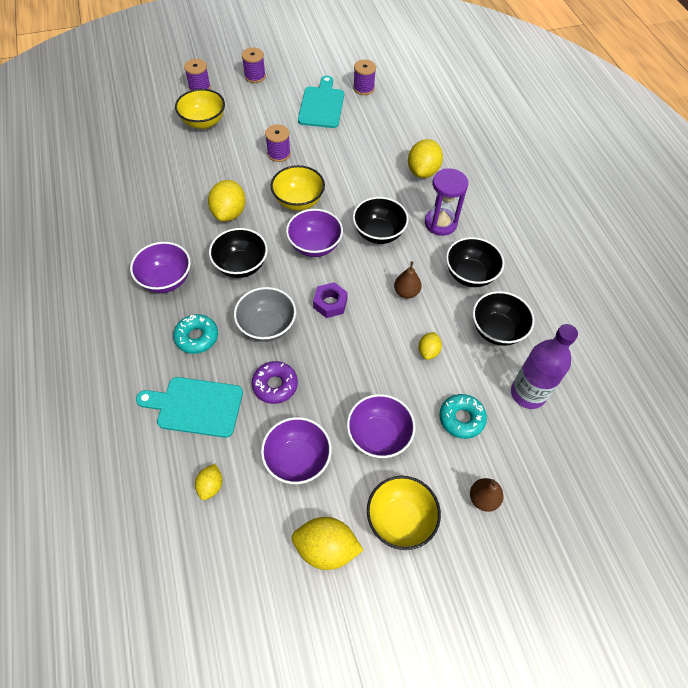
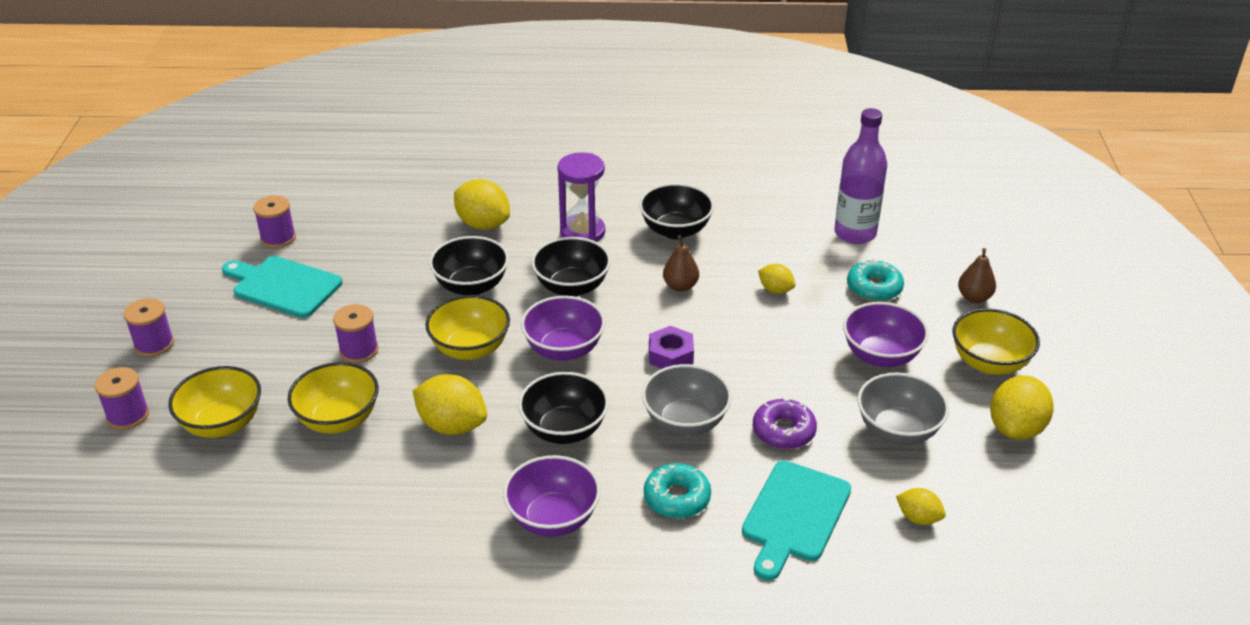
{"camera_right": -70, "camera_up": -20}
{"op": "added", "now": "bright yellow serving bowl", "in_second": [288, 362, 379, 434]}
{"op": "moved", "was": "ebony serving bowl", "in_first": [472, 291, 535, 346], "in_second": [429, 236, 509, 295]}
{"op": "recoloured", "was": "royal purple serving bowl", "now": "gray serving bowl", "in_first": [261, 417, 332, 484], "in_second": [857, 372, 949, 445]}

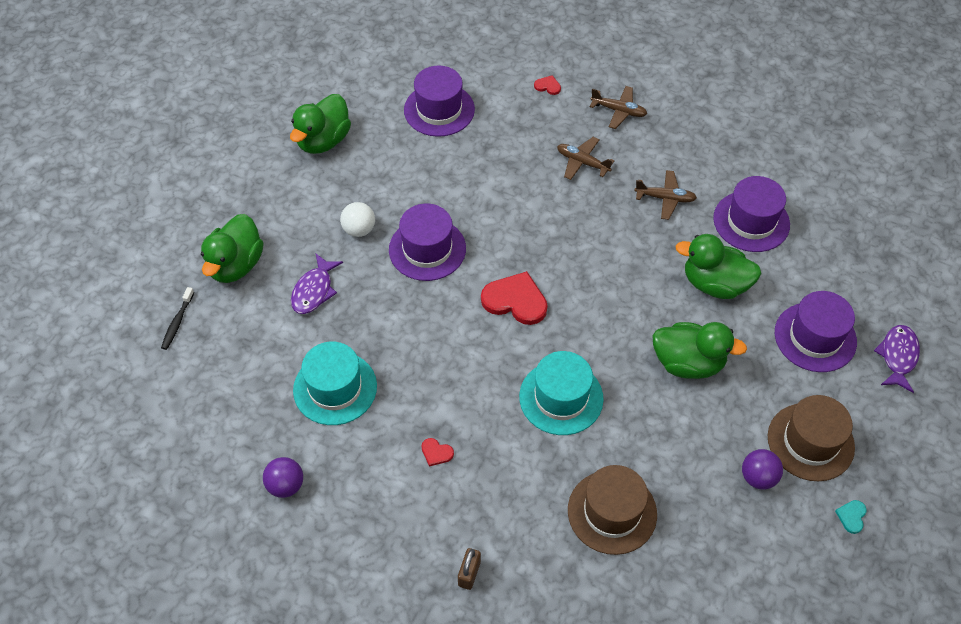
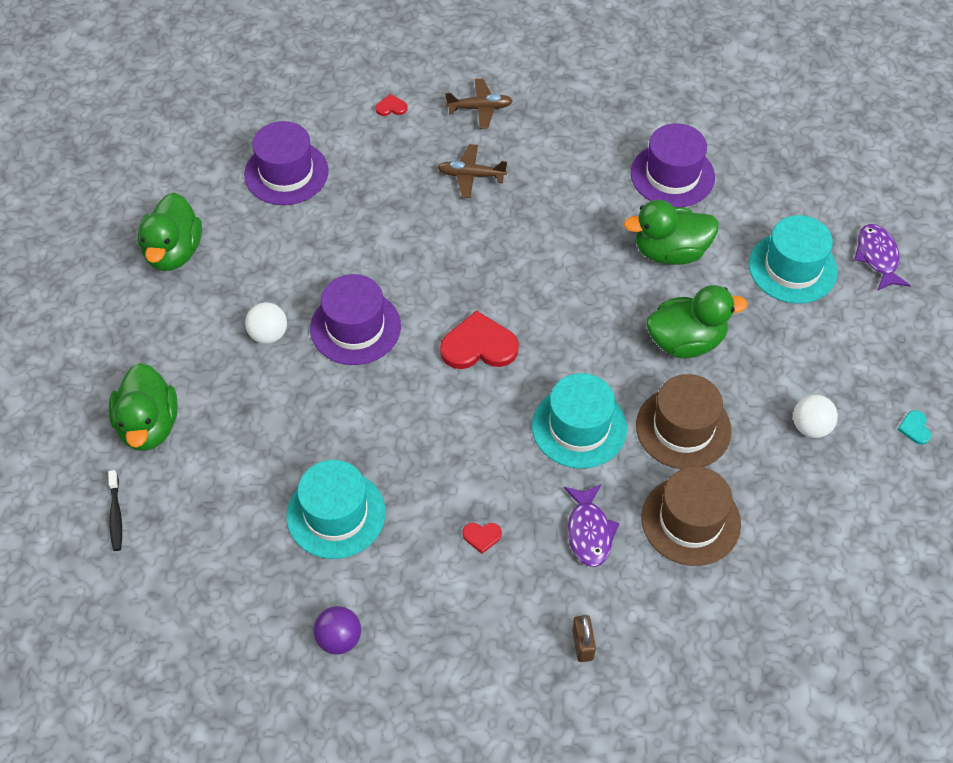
{"camera_right": -25, "camera_up": 0}
{"op": "removed", "was": "russet plane", "in_first": [634, 170, 697, 220]}
{"op": "moved", "was": "royal purple toy fish", "in_first": [291, 254, 343, 314], "in_second": [564, 484, 620, 567]}
{"op": "moved", "was": "russet hat", "in_first": [768, 395, 855, 481], "in_second": [636, 374, 732, 469]}
{"op": "recoloured", "was": "royal purple sphere", "now": "snow-white sphere", "in_first": [742, 449, 783, 490], "in_second": [793, 395, 838, 438]}
{"op": "recoloured", "was": "royal purple hat", "now": "turquoise hat", "in_first": [775, 291, 857, 372], "in_second": [749, 215, 838, 304]}

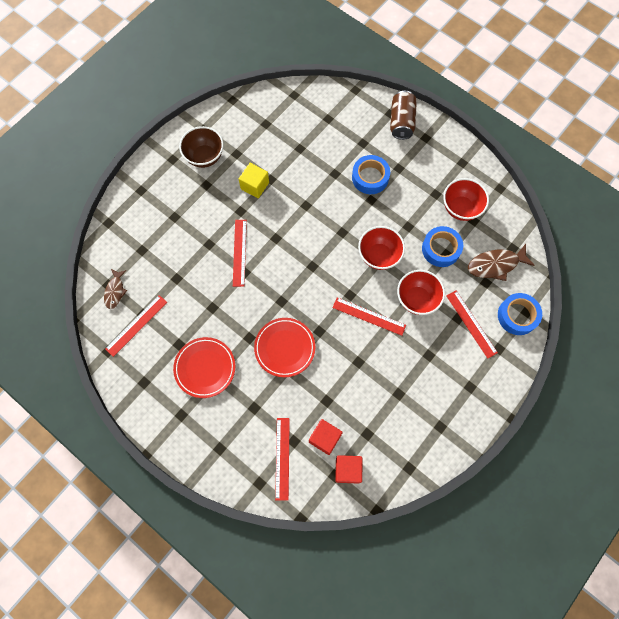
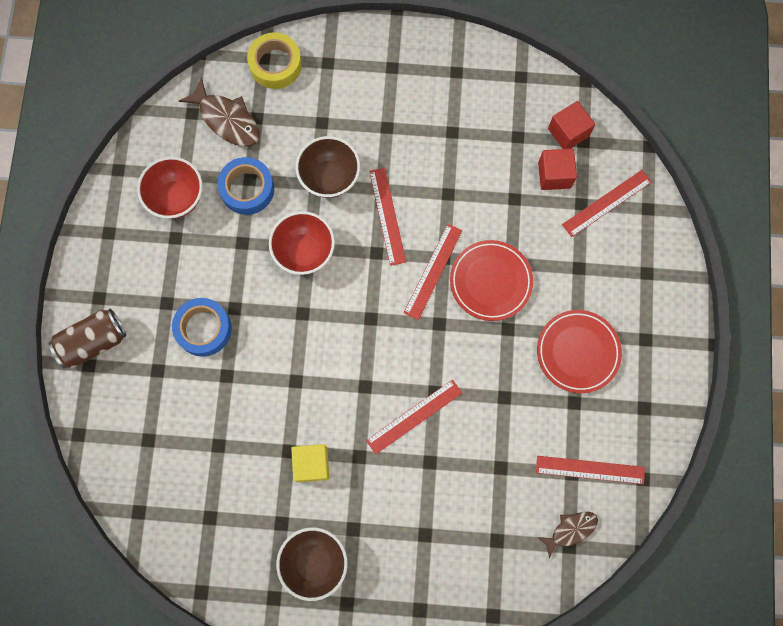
{"camera_right": -125, "camera_up": 5}
{"op": "moved", "was": "red ruler", "in_first": [446, 290, 498, 359], "in_second": [404, 224, 462, 320]}
{"op": "recoloured", "was": "red serving bowl", "now": "russet serving bowl", "in_first": [397, 270, 445, 315], "in_second": [296, 136, 360, 198]}
{"op": "recoloured", "was": "royal blue tape", "now": "bright yellow tape", "in_first": [498, 293, 542, 335], "in_second": [247, 32, 302, 89]}

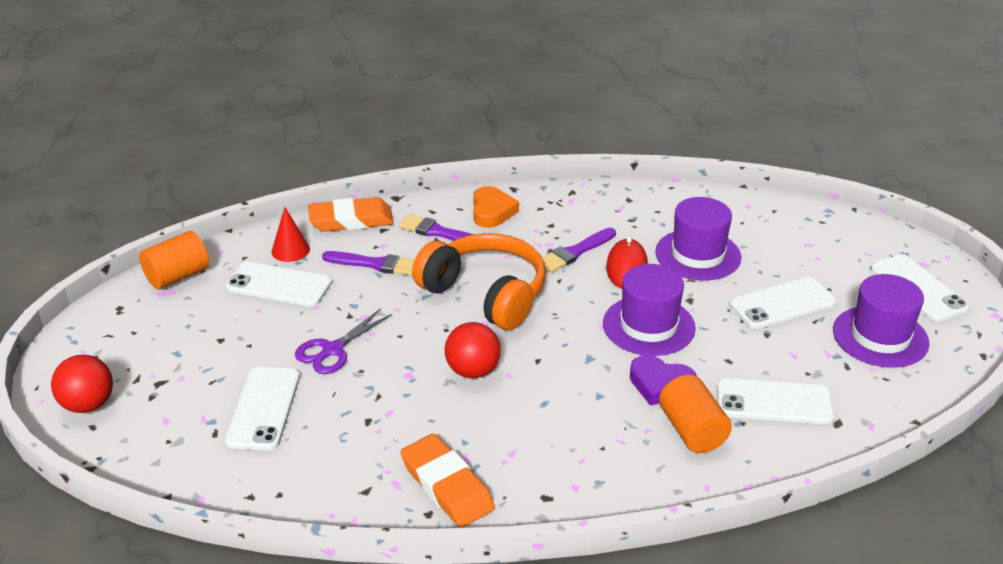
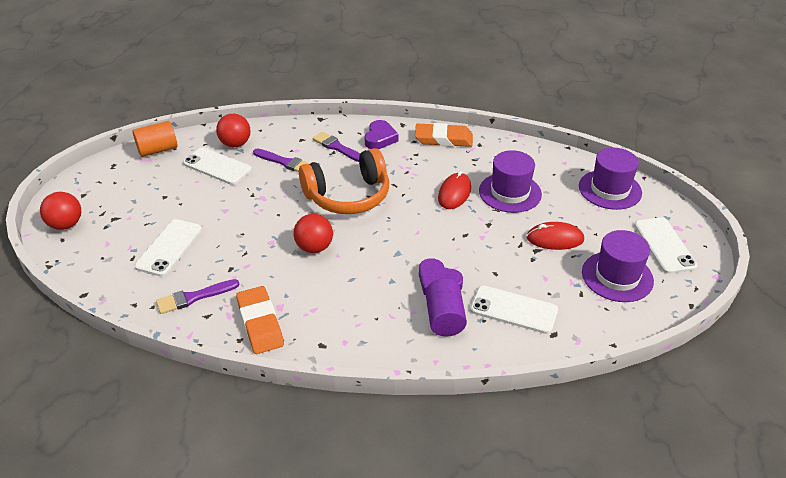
{"camera_right": 15, "camera_up": 5}
{"op": "removed", "was": "royal purple shears", "in_first": [295, 308, 392, 374]}
{"op": "moved", "was": "orange-coloured pencil eraser", "in_first": [308, 197, 394, 232], "in_second": [415, 123, 473, 147]}
{"op": "moved", "was": "royal purple paint brush", "in_first": [542, 228, 616, 272], "in_second": [156, 279, 240, 314]}
{"op": "moved", "was": "royal purple hat", "in_first": [603, 264, 696, 356], "in_second": [579, 148, 642, 210]}
{"op": "replaced", "was": "red cone shape", "now": "red sphere", "in_first": [272, 207, 310, 262], "in_second": [216, 114, 250, 147]}
{"op": "replaced", "was": "snow-white smartphone", "now": "red mouse", "in_first": [730, 277, 836, 329], "in_second": [527, 222, 584, 250]}
{"op": "recoloured", "was": "orange-coloured love heart", "now": "royal purple love heart", "in_first": [473, 186, 519, 228], "in_second": [365, 120, 399, 149]}
{"op": "recoloured", "was": "orange-coloured cylinder shape", "now": "royal purple cylinder shape", "in_first": [659, 375, 732, 453], "in_second": [425, 278, 467, 336]}
{"op": "turned", "was": "orange-coloured headset", "in_first": [412, 233, 546, 330], "in_second": [299, 148, 389, 214], "clockwise": 105}

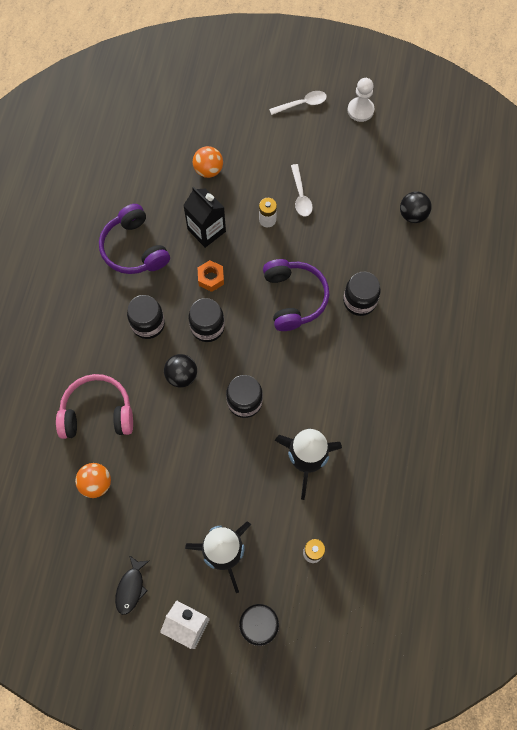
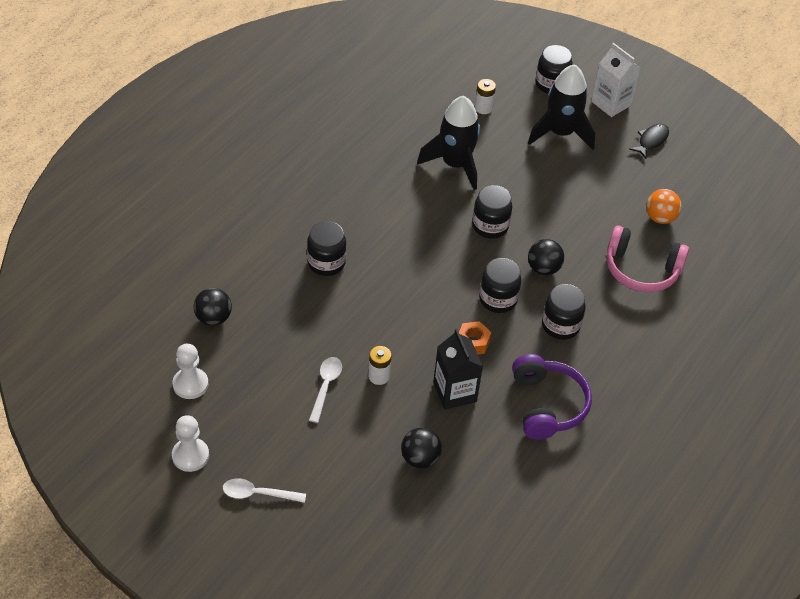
{"camera_right": -160, "camera_up": -20}
{"op": "removed", "was": "royal purple headset", "in_first": [263, 259, 329, 331]}
{"op": "added", "now": "snow-white chess pawn", "in_second": [172, 344, 208, 399]}
{"op": "recoloured", "was": "orange-coloured sphere", "now": "ebony sphere", "in_first": [193, 146, 223, 178], "in_second": [401, 428, 442, 469]}

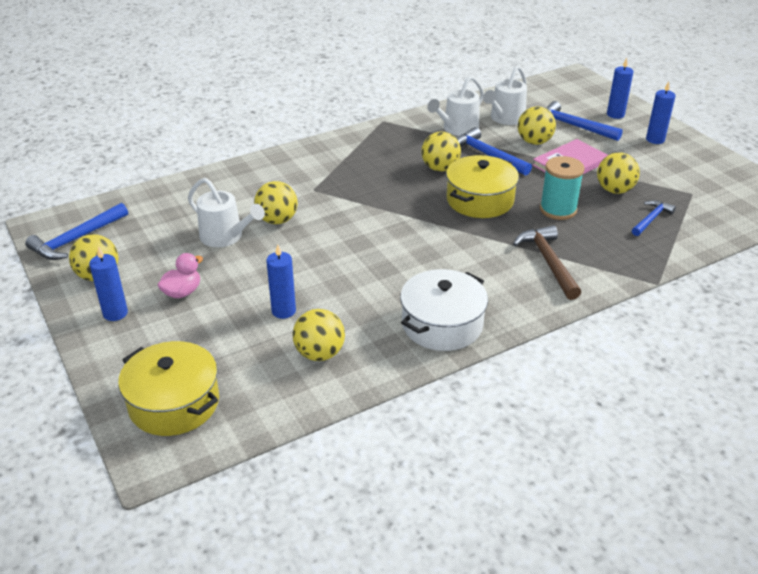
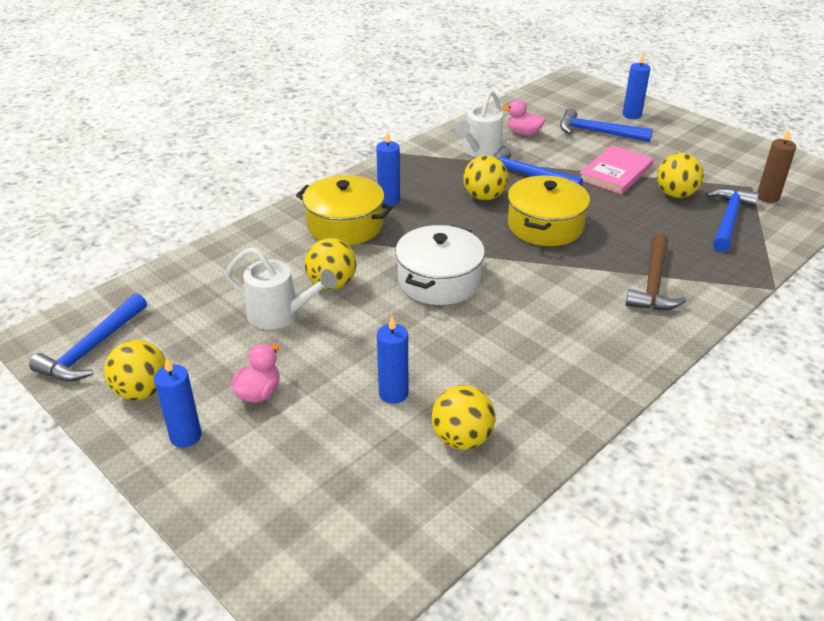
{"camera_right": -15, "camera_up": 0}
{"op": "removed", "was": "bright yellow sphere", "in_first": [518, 106, 556, 145]}
{"op": "removed", "was": "turquoise spool", "in_first": [540, 156, 585, 220]}
{"op": "added", "now": "russet candle", "in_second": [758, 130, 796, 203]}
{"op": "moved", "was": "bright yellow stockpot", "in_first": [118, 341, 219, 436], "in_second": [296, 175, 393, 245]}
{"op": "moved", "was": "snow-white stockpot", "in_first": [400, 269, 488, 351], "in_second": [395, 225, 485, 305]}
{"op": "moved", "was": "royal blue candle", "in_first": [646, 81, 676, 144], "in_second": [376, 131, 400, 205]}
{"op": "replaced", "was": "snow-white sprinkling can", "now": "rosy duck", "in_first": [483, 65, 527, 125], "in_second": [502, 100, 545, 136]}
{"op": "turned", "was": "russet claw hammer", "in_first": [513, 225, 581, 300], "in_second": [626, 233, 686, 310], "clockwise": -135}
{"op": "resized", "was": "royal blue claw hammer", "in_first": [632, 200, 676, 236], "in_second": [706, 188, 759, 252], "ratio": 1.55}

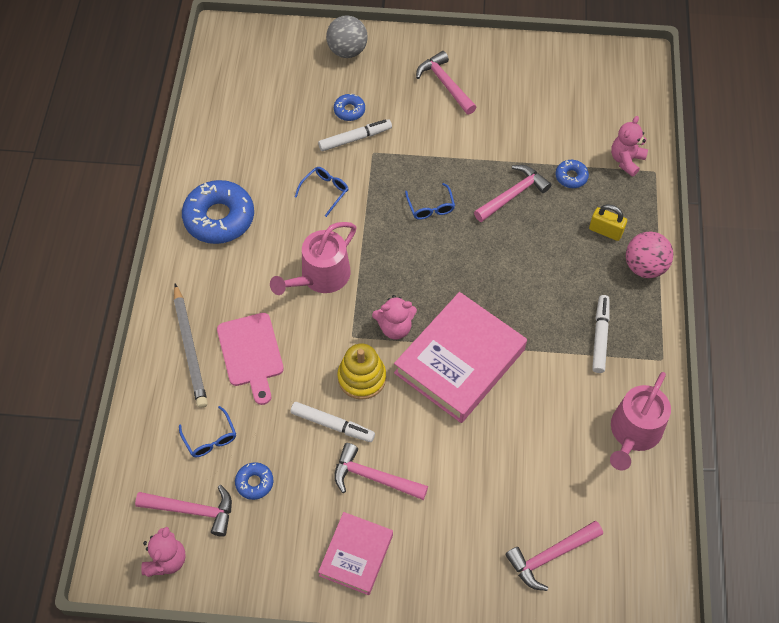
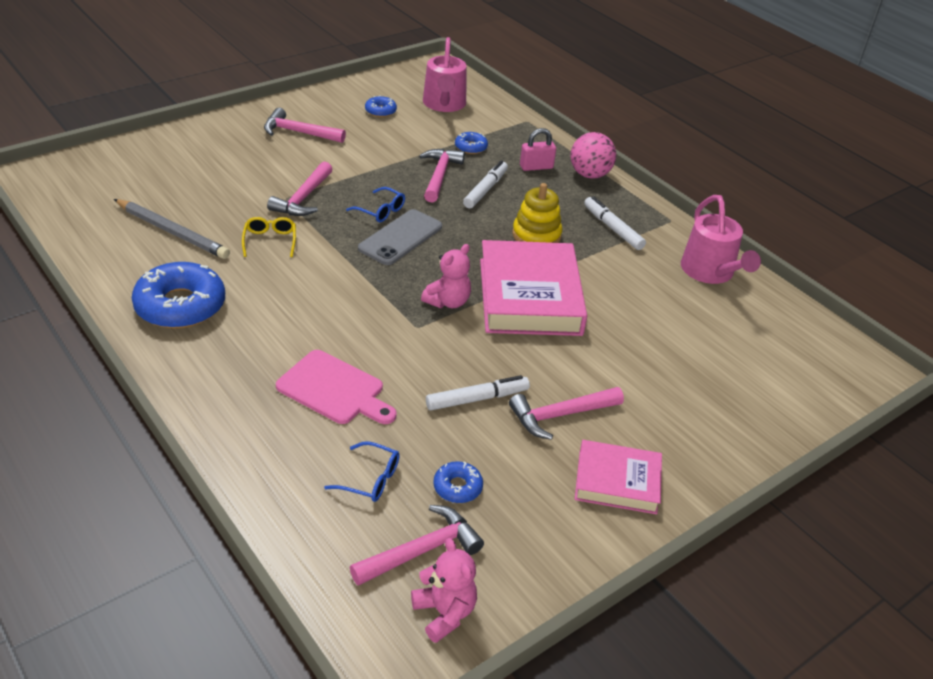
{"camera_right": -45, "camera_up": -20}
{"op": "removed", "was": "gray sphere", "in_first": [326, 15, 368, 58]}
{"op": "removed", "was": "rosy teddy bear", "in_first": [611, 116, 648, 177]}
{"op": "added", "now": "gray smartphone", "in_second": [358, 209, 442, 265]}
{"op": "moved", "was": "gray pencil", "in_first": [174, 284, 208, 408], "in_second": [114, 199, 230, 259]}
{"op": "moved", "was": "rosy sprinkling can", "in_first": [270, 222, 356, 295], "in_second": [423, 37, 466, 112]}
{"op": "moved", "was": "snow-white felt pen", "in_first": [318, 119, 392, 151], "in_second": [463, 160, 508, 208]}
{"op": "moved", "was": "royal blue glazed donut", "in_first": [334, 94, 365, 121], "in_second": [365, 95, 397, 117]}
{"op": "moved", "was": "bright yellow stacking rings", "in_first": [338, 344, 386, 400], "in_second": [512, 183, 562, 243]}
{"op": "moved", "was": "rosy claw hammer", "in_first": [505, 521, 603, 591], "in_second": [267, 162, 333, 216]}
{"op": "recoloured", "was": "royal blue eyeglasses", "now": "bright yellow eyeglasses", "in_first": [295, 167, 348, 217], "in_second": [242, 217, 296, 257]}
{"op": "recoloured", "was": "bright yellow padlock", "now": "rosy padlock", "in_first": [589, 204, 627, 241], "in_second": [520, 128, 556, 171]}
{"op": "turned", "was": "rosy hardcover", "in_first": [318, 512, 393, 595], "in_second": [575, 440, 662, 514], "clockwise": -60}

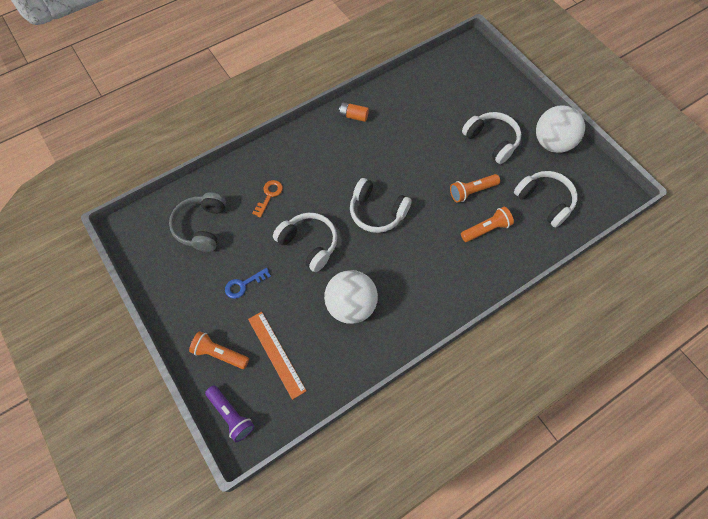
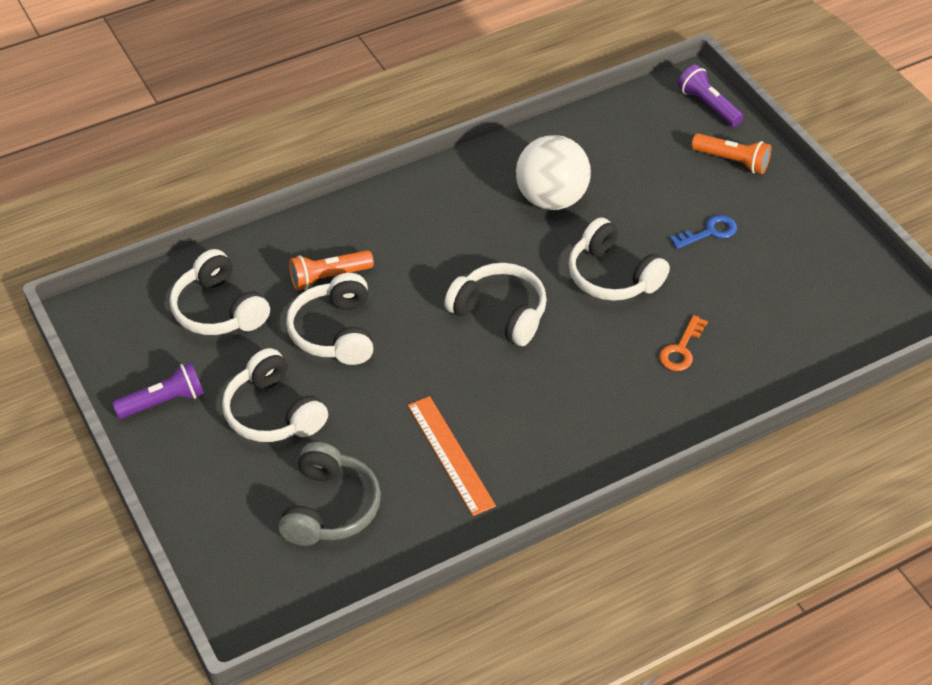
{"camera_right": -175, "camera_up": -15}
{"op": "removed", "was": "orange-coloured power cell", "in_first": [339, 102, 369, 122]}
{"op": "moved", "was": "gray headset", "in_first": [169, 192, 226, 252], "in_second": [278, 442, 381, 546]}
{"op": "moved", "was": "orange-coloured ruler", "in_first": [248, 312, 307, 400], "in_second": [408, 396, 496, 516]}
{"op": "replaced", "was": "orange-coloured pocket torch", "now": "snow-white headset", "in_first": [450, 174, 500, 203], "in_second": [286, 273, 373, 365]}
{"op": "replaced", "was": "snow-white sphere", "now": "royal purple pocket torch", "in_first": [536, 105, 585, 153], "in_second": [112, 362, 204, 419]}

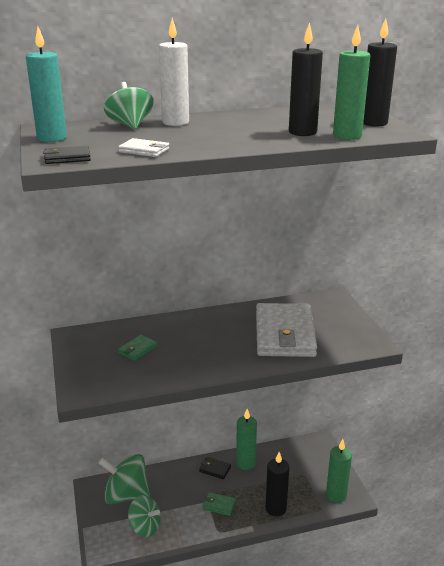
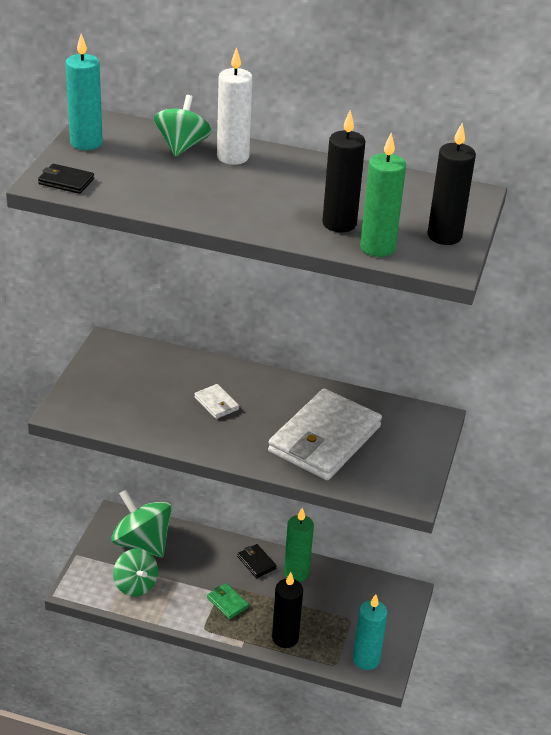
{"camera_right": 30, "camera_up": 10}
{"op": "removed", "was": "green card wallet", "in_first": [118, 335, 158, 361]}
{"op": "moved", "was": "snow-white card wallet", "in_first": [118, 138, 169, 157], "in_second": [194, 384, 239, 419]}
{"op": "recoloured", "was": "green candle", "now": "turquoise candle", "in_first": [326, 439, 352, 503], "in_second": [353, 594, 387, 670]}

